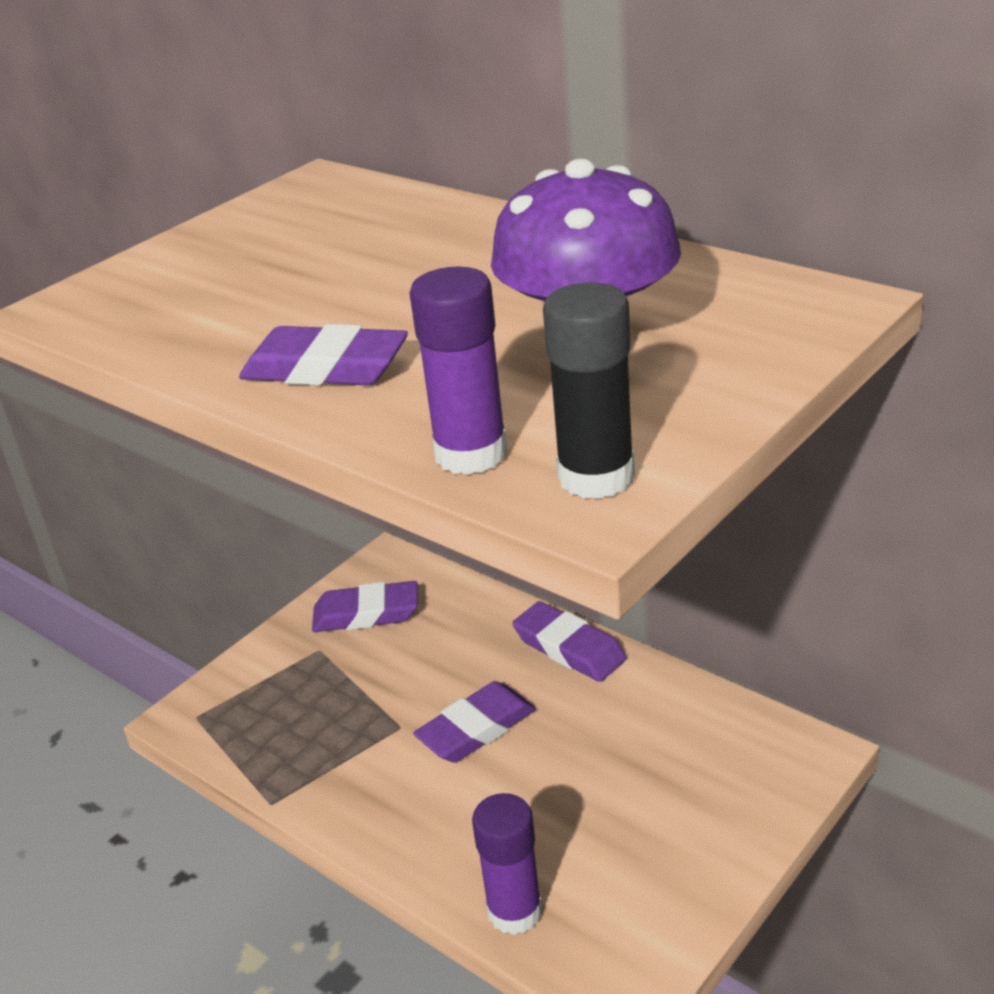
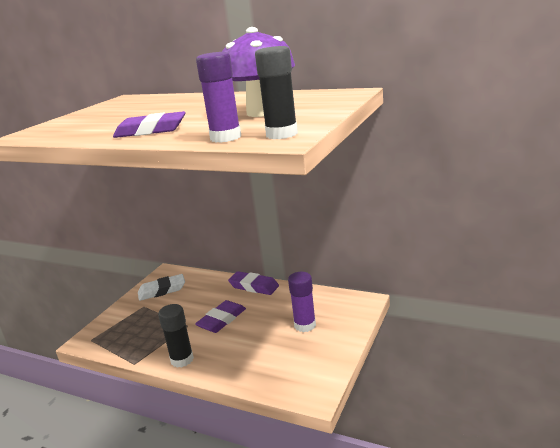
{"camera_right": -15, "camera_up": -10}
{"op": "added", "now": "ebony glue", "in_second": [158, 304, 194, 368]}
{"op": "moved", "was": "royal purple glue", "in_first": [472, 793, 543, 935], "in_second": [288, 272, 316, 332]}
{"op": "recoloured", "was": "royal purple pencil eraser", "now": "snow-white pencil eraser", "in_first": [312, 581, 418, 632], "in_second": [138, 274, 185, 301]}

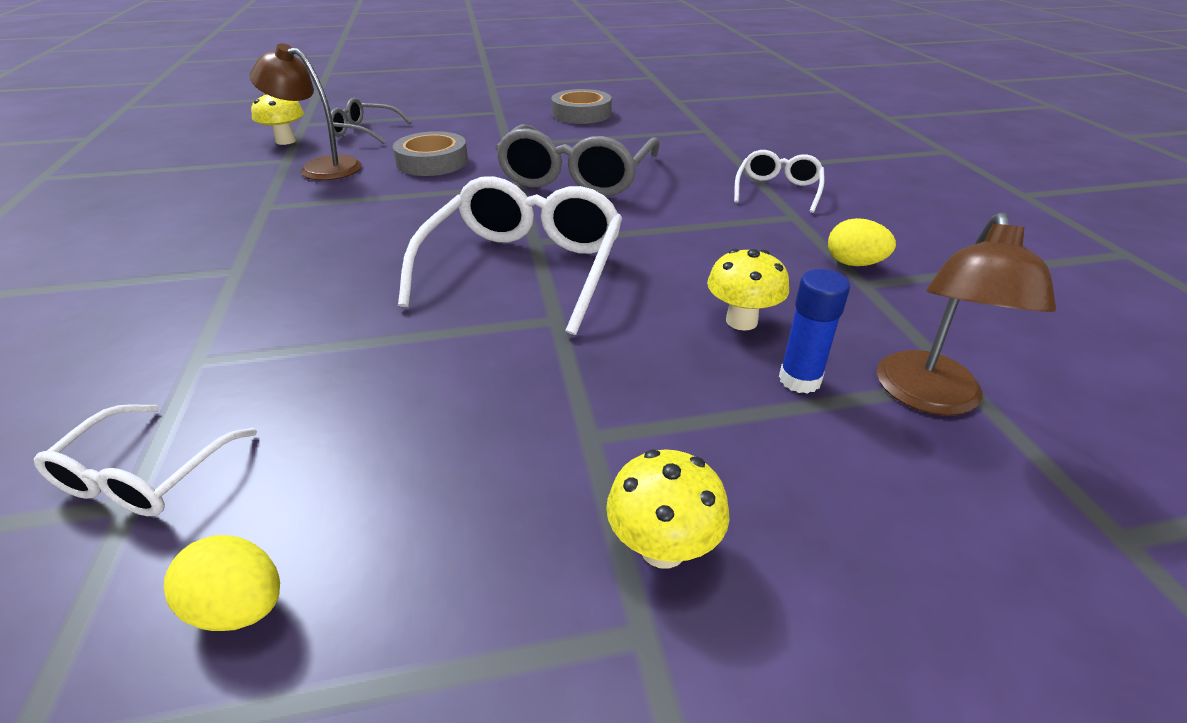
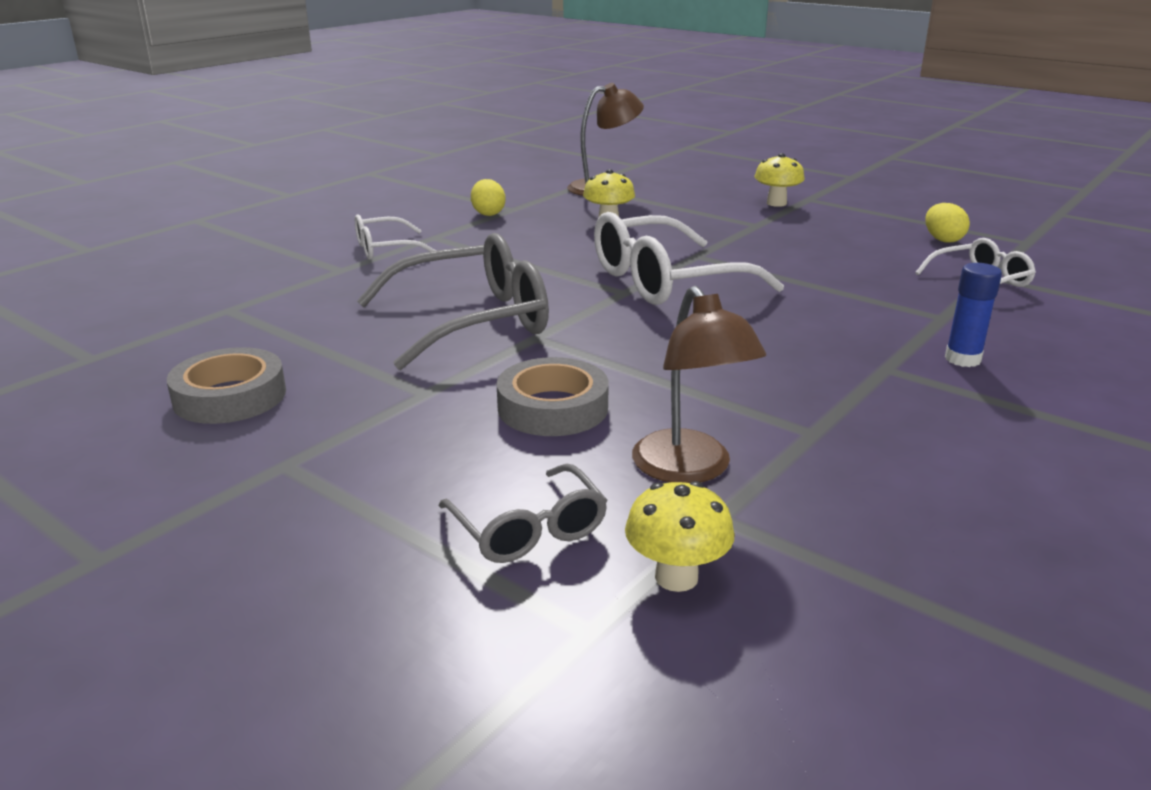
{"camera_right": -130, "camera_up": -10}
{"op": "moved", "was": "royal blue glue", "in_first": [779, 269, 850, 394], "in_second": [945, 263, 1002, 367]}

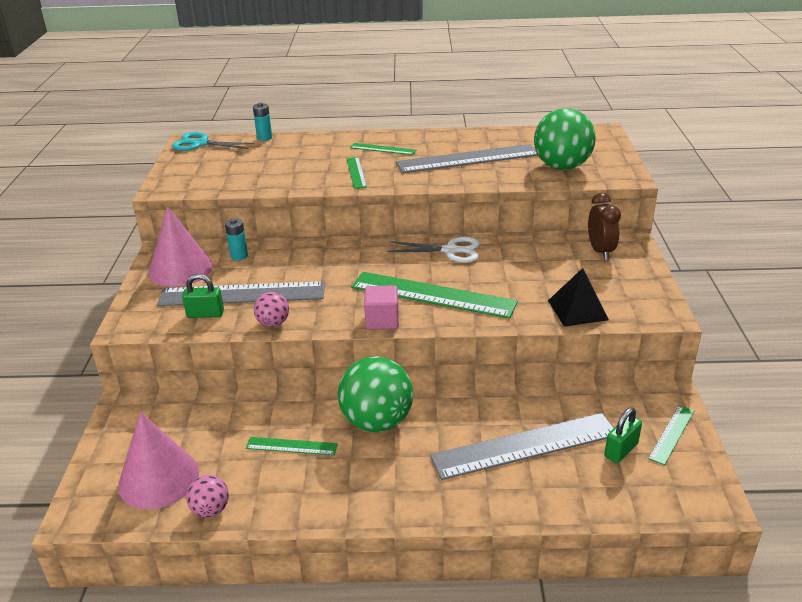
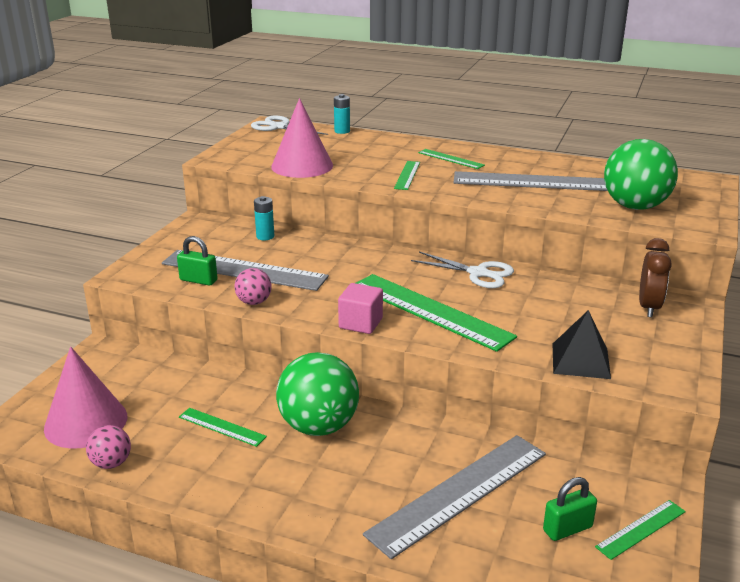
{"camera_right": 20, "camera_up": -5}
{"op": "moved", "was": "rosy cone shape", "in_first": [149, 206, 213, 287], "in_second": [271, 98, 333, 178]}
{"op": "recoloured", "was": "turquoise shears", "now": "snow-white shears", "in_first": [172, 132, 255, 151], "in_second": [251, 116, 328, 135]}
{"op": "turned", "was": "gray ruler", "in_first": [430, 413, 614, 480], "in_second": [363, 435, 546, 559], "clockwise": -45}

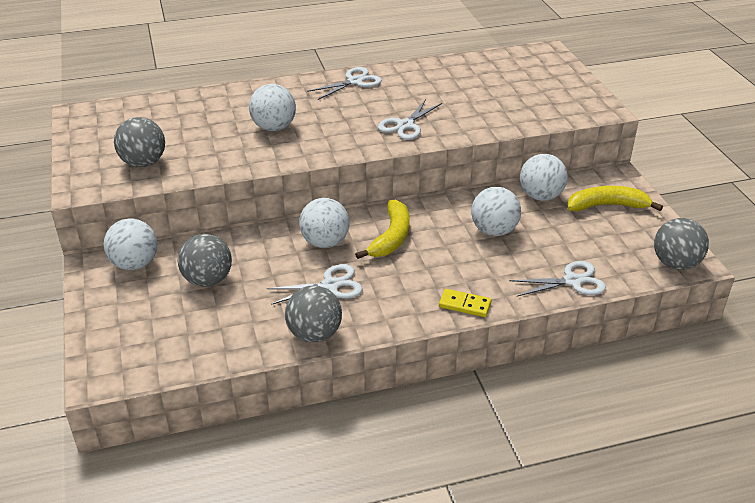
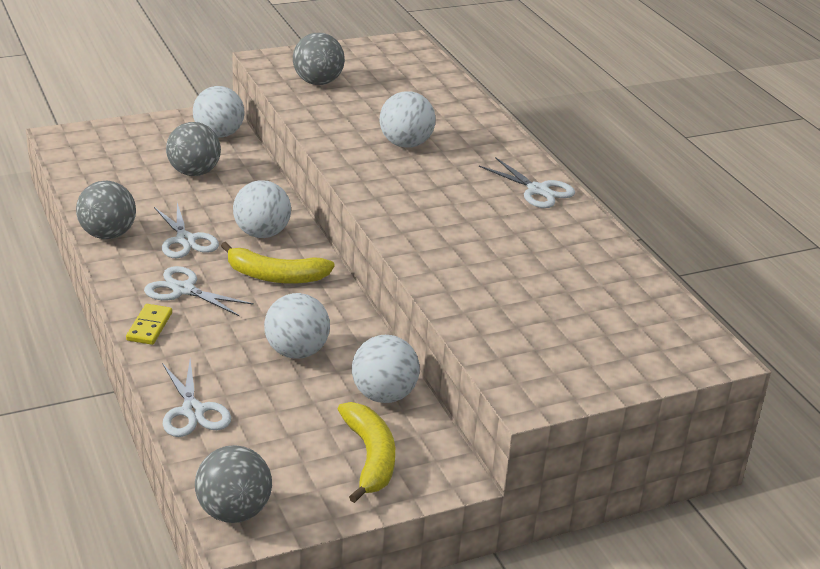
{"camera_right": 80, "camera_up": -5}
{"op": "moved", "was": "snow-white shears", "in_first": [378, 99, 442, 140], "in_second": [144, 266, 254, 317]}

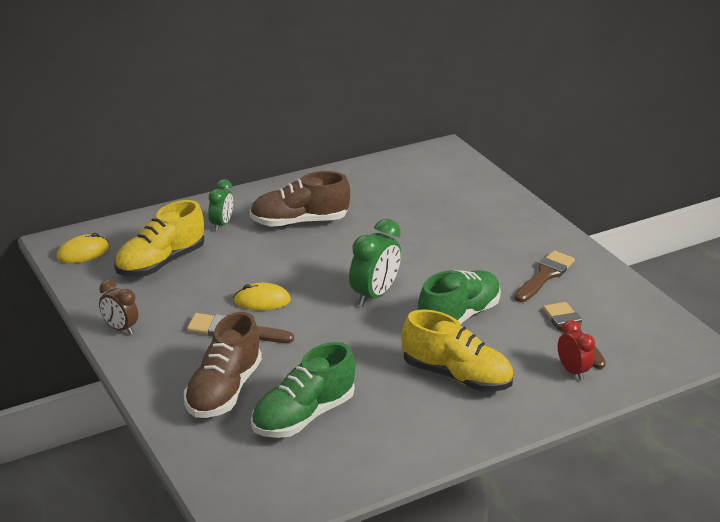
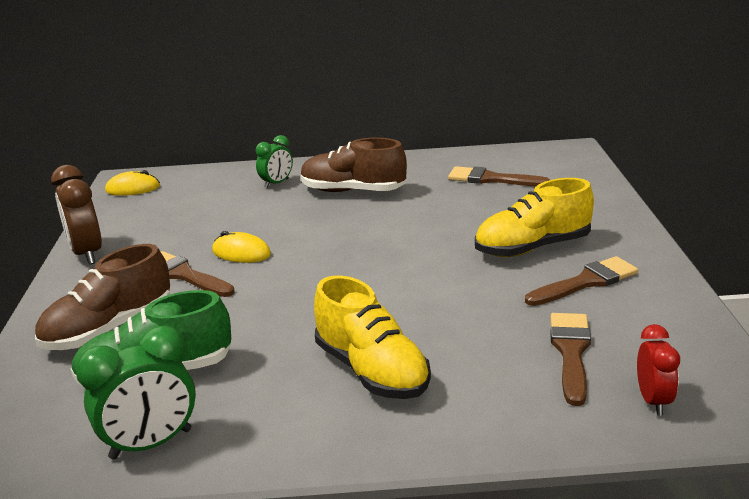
{"camera_right": 30, "camera_up": -5}
{"op": "removed", "was": "green shoe", "in_first": [418, 270, 501, 324]}
{"op": "added", "now": "russet paint brush", "in_second": [448, 166, 550, 186]}
{"op": "moved", "was": "bright yellow shoe", "in_first": [114, 200, 204, 277], "in_second": [475, 178, 594, 257]}
{"op": "moved", "was": "green bedside clock", "in_first": [349, 219, 401, 307], "in_second": [75, 326, 196, 460]}
{"op": "moved", "was": "red bedside clock", "in_first": [558, 320, 595, 381], "in_second": [637, 324, 680, 415]}
{"op": "resized", "was": "russet bedside clock", "in_first": [99, 280, 138, 335], "in_second": [51, 165, 102, 265], "ratio": 1.6}

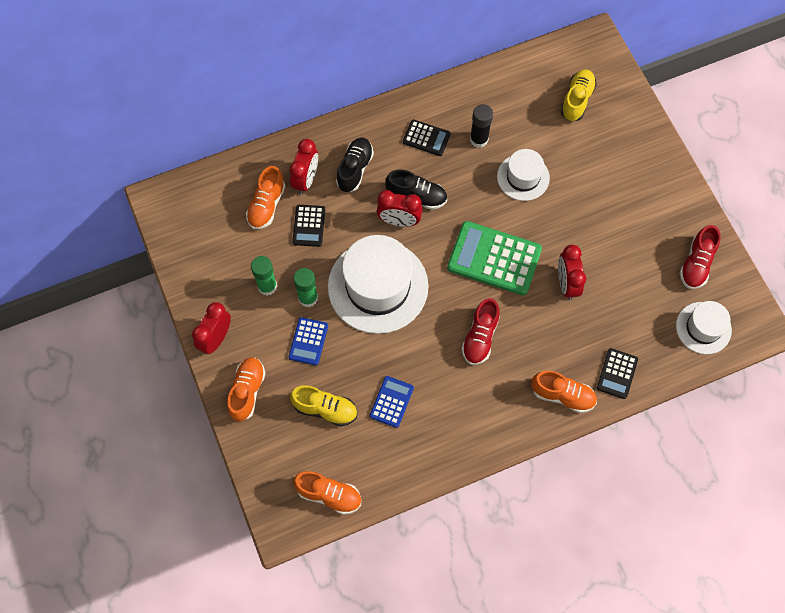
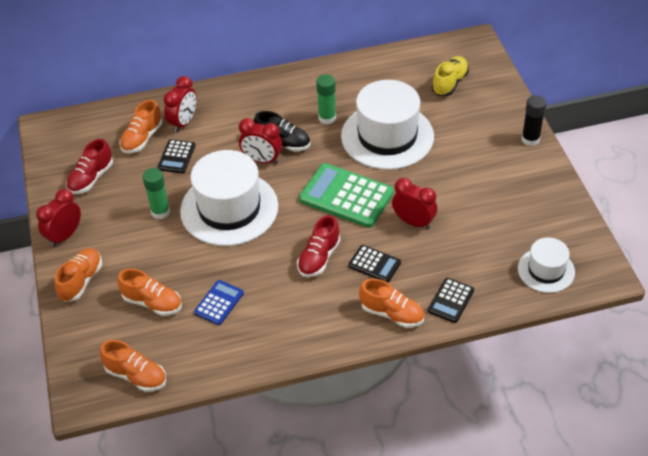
{"camera_right": 10, "camera_up": -20}
{"op": "removed", "was": "royal blue adding machine", "in_first": [289, 317, 328, 365]}
{"op": "removed", "was": "ebony shoe", "in_first": [336, 137, 374, 192]}
{"op": "moved", "was": "green glue", "in_first": [251, 256, 277, 296], "in_second": [316, 74, 336, 124]}
{"op": "moved", "was": "ebony adding machine", "in_first": [403, 119, 451, 156], "in_second": [348, 245, 401, 283]}
{"op": "moved", "was": "ebony glue", "in_first": [470, 104, 493, 148], "in_second": [522, 95, 547, 146]}
{"op": "moved", "was": "red shoe", "in_first": [679, 225, 721, 289], "in_second": [66, 139, 113, 194]}
{"op": "recoloured", "was": "bright yellow shoe", "now": "orange-coloured shoe", "in_first": [290, 385, 357, 427], "in_second": [117, 269, 182, 316]}
{"op": "turned", "was": "red bedside clock", "in_first": [558, 245, 586, 300], "in_second": [392, 178, 437, 229], "clockwise": 120}
{"op": "resized", "was": "snow-white hat", "in_first": [497, 149, 550, 201], "in_second": [341, 80, 434, 170], "ratio": 1.84}

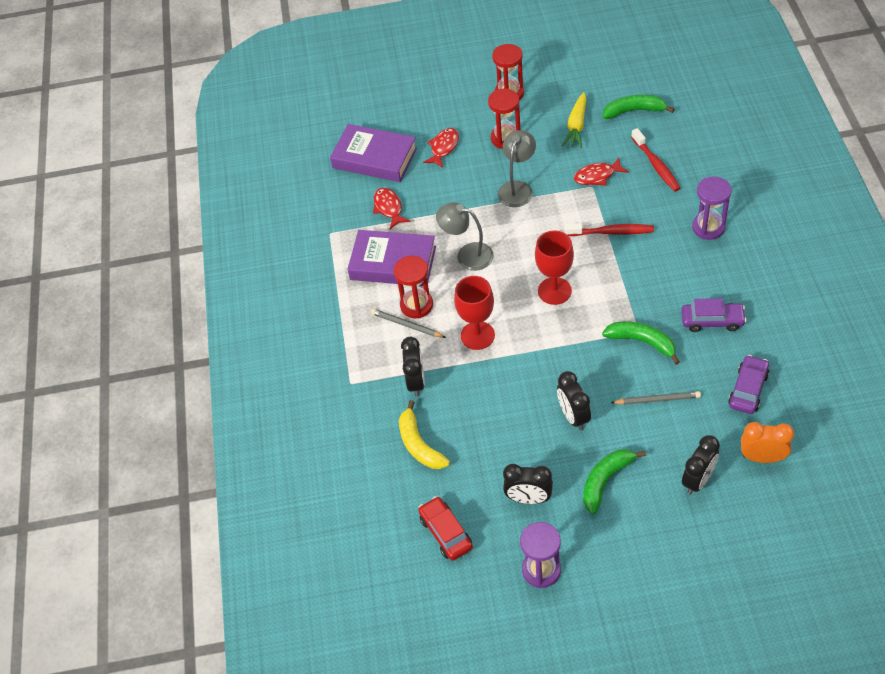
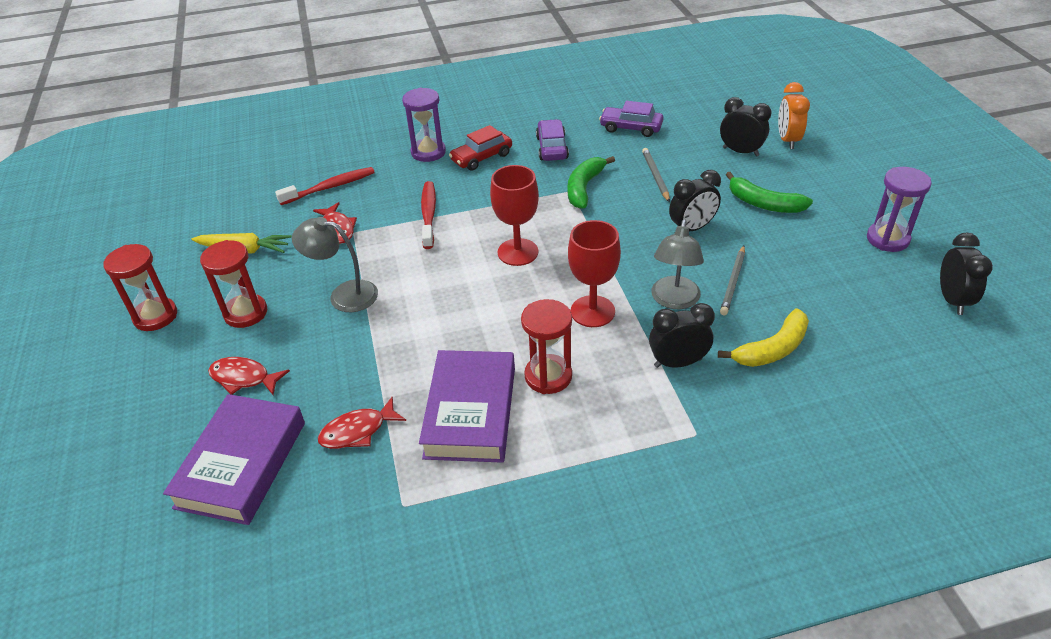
{"camera_right": -100, "camera_up": -10}
{"op": "removed", "was": "green banana fruit", "in_first": [603, 95, 675, 119]}
{"op": "moved", "was": "gray pencil", "in_first": [371, 309, 446, 338], "in_second": [720, 245, 745, 315]}
{"op": "moved", "was": "red toy car", "in_first": [418, 496, 473, 561], "in_second": [449, 125, 512, 171]}
{"op": "moved", "was": "gray reading lamp", "in_first": [436, 202, 494, 271], "in_second": [652, 219, 704, 309]}
{"op": "moved", "was": "ebony bedside clock", "in_first": [503, 464, 553, 504], "in_second": [940, 233, 993, 315]}
{"op": "moved", "was": "orange-coloured bedside clock", "in_first": [741, 422, 794, 463], "in_second": [778, 82, 810, 149]}

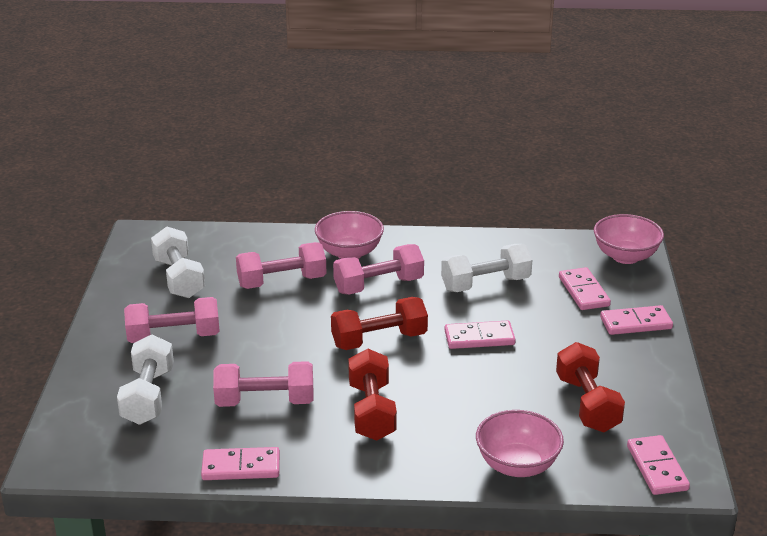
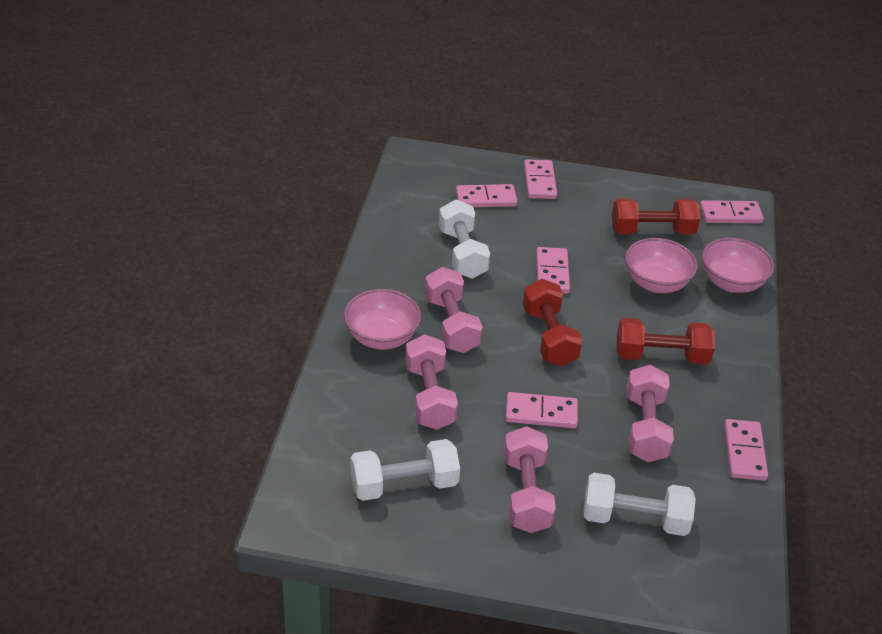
{"camera_right": -85, "camera_up": 10}
{"op": "added", "now": "rosy domino piece", "in_second": [506, 392, 578, 428]}
{"op": "moved", "was": "rosy serving bowl", "in_first": [594, 214, 664, 264], "in_second": [625, 238, 698, 293]}

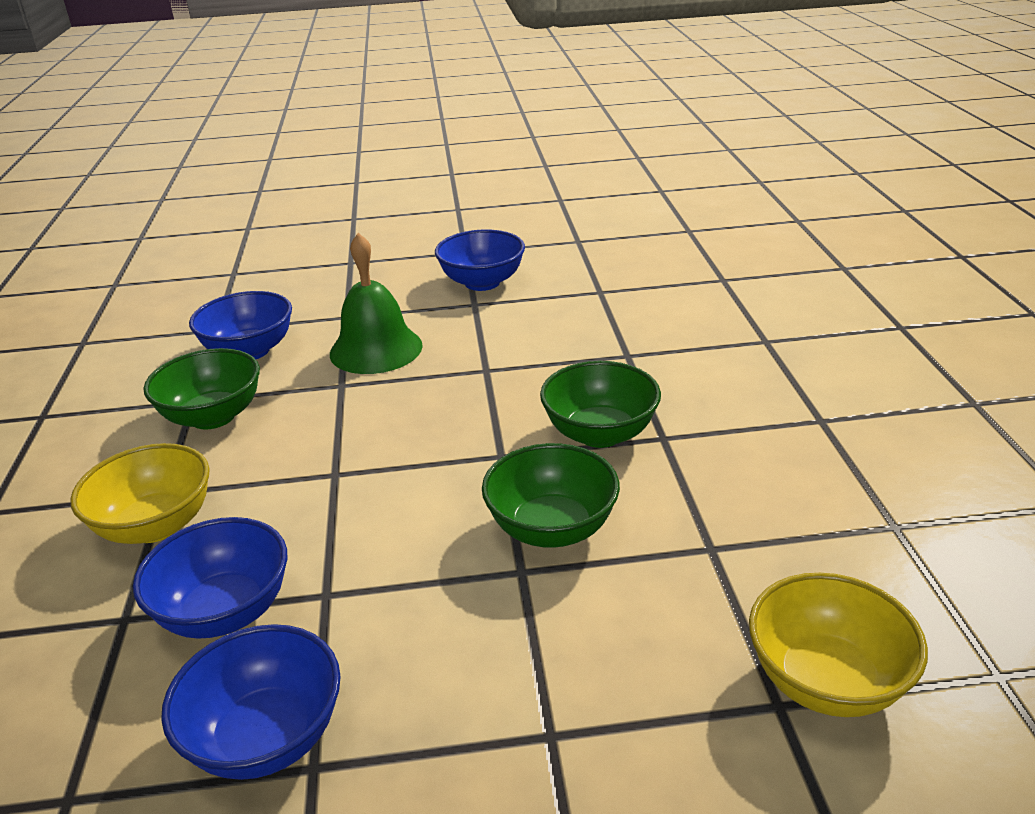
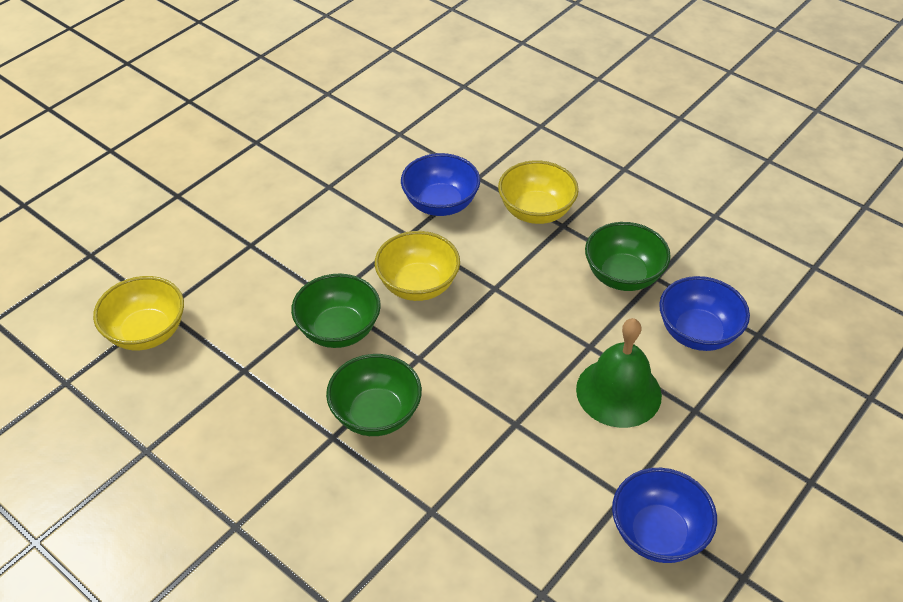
{"camera_right": 135, "camera_up": 15}
{"op": "removed", "was": "royal blue serving bowl", "in_first": [161, 624, 341, 780]}
{"op": "added", "now": "bright yellow serving bowl", "in_second": [375, 231, 460, 301]}

